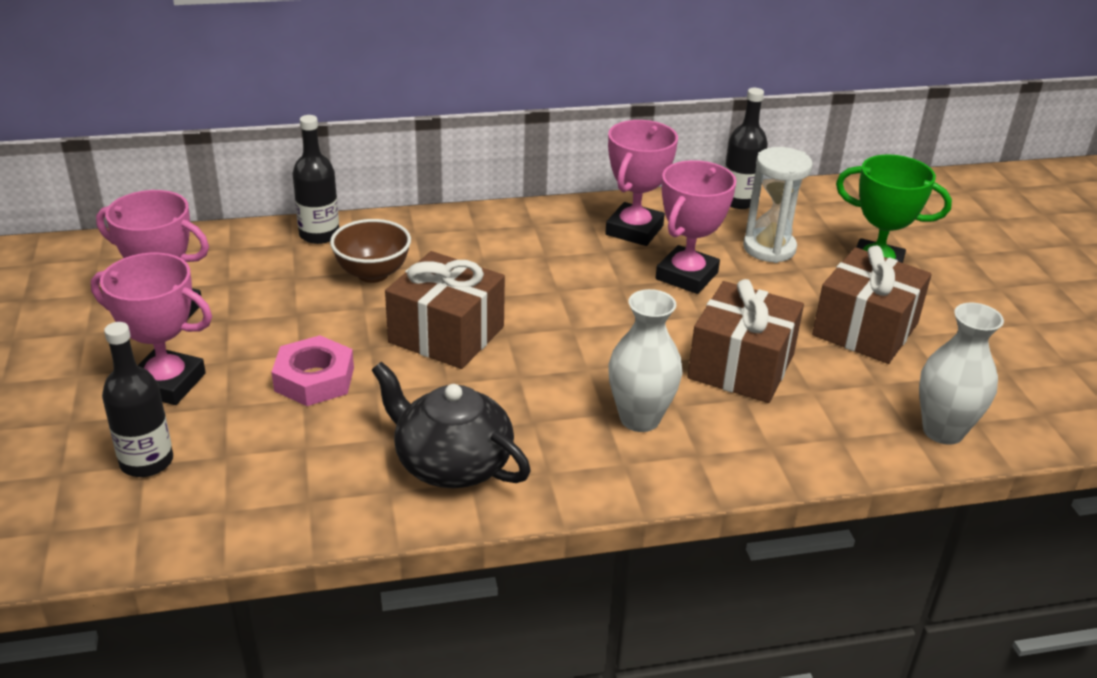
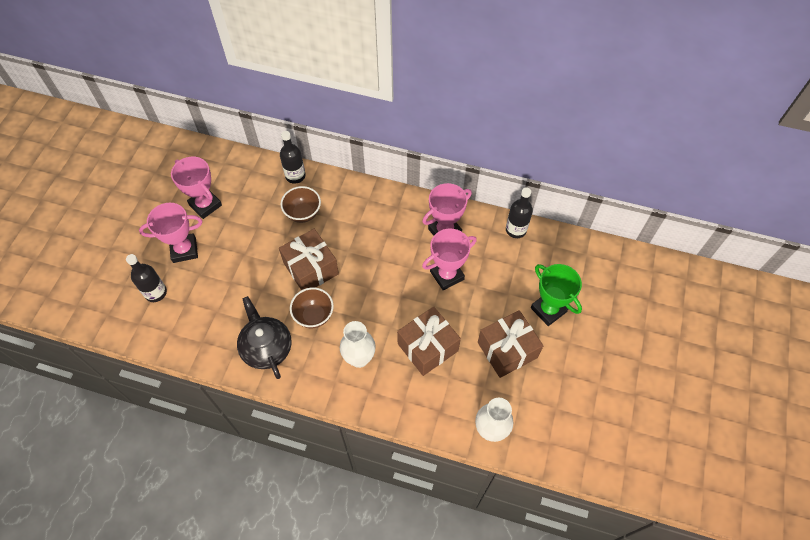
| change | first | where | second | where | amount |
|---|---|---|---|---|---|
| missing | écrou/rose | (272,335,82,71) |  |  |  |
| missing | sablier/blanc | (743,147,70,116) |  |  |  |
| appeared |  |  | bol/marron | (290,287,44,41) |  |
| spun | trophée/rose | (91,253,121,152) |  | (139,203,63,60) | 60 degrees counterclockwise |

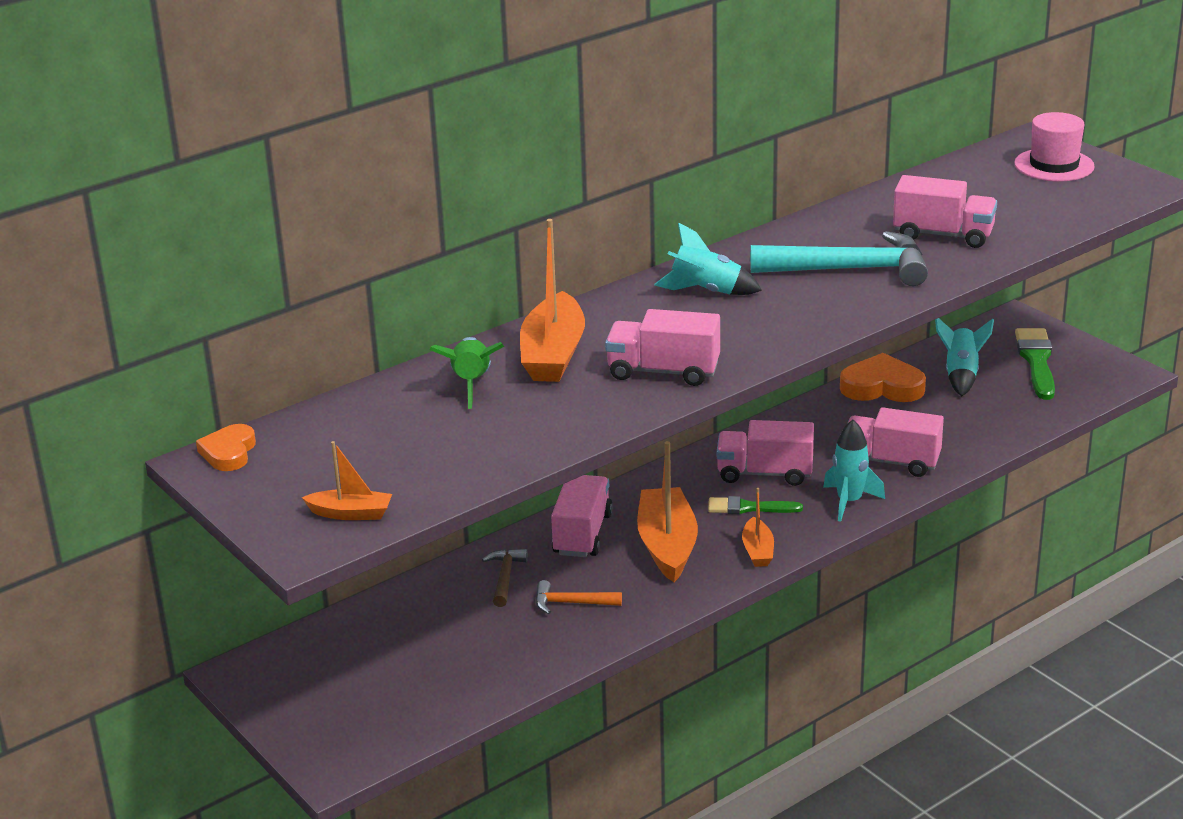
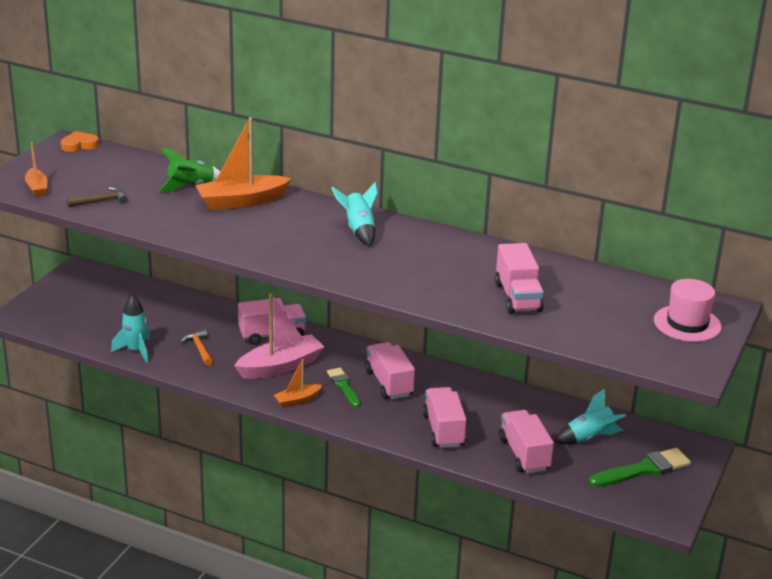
| change | first | where | second | where | amount |
|---|---|---|---|---|---|
| missing | marteau/turquoise | (750,231,178,55) |  |  |  |
| missing | cœur/orange | (840,353,86,49) |  |  |  |
| relocated | marteau/marron | (482,549,46,58) |  | (67,187,61,20) |  |
| relocated | camion/rose | (605,309,115,77) |  | (499,410,55,63) |  |
| relocated | fusée/turquoise | (823,420,62,102) |  | (111,295,40,68) |  |
| colour | bateau/orange | (637,441,61,141) | bateau/rose | (234,293,90,86) |  |

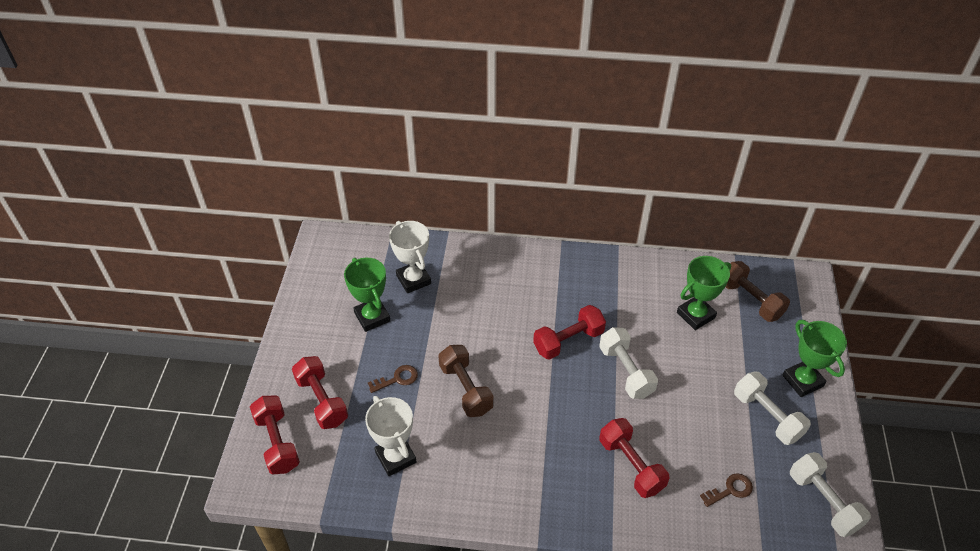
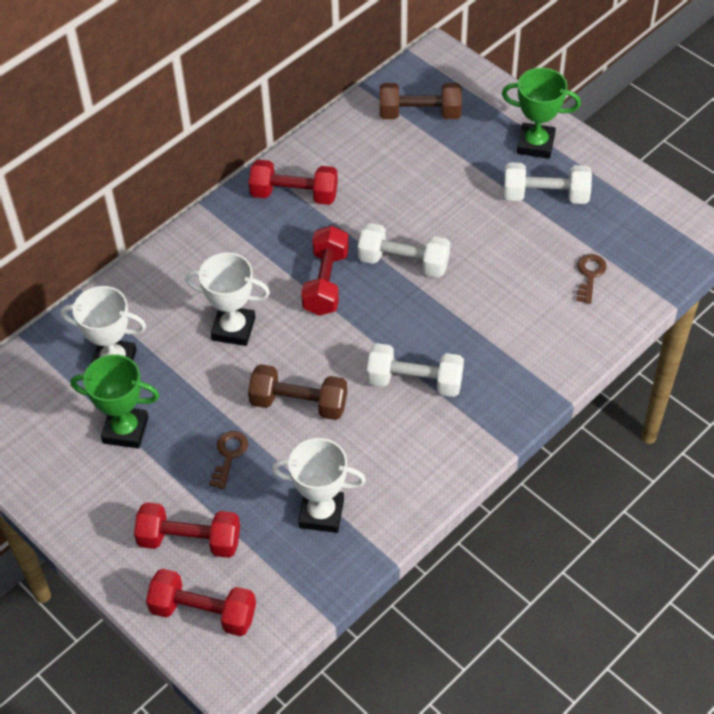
| change | first | where | second | where | amount |
|---|---|---|---|---|---|
| missing | trophée/vert | (677,256,54,74) |  |  |  |
| appeared |  |  | trophée/blanc | (185,252,85,94) |  |
| relocated | haltère/rouge | (600,418,69,80) |  | (249,160,89,45) |  |
| relocated | haltère/blanc | (790,452,81,85) |  | (367,343,97,54) |  |

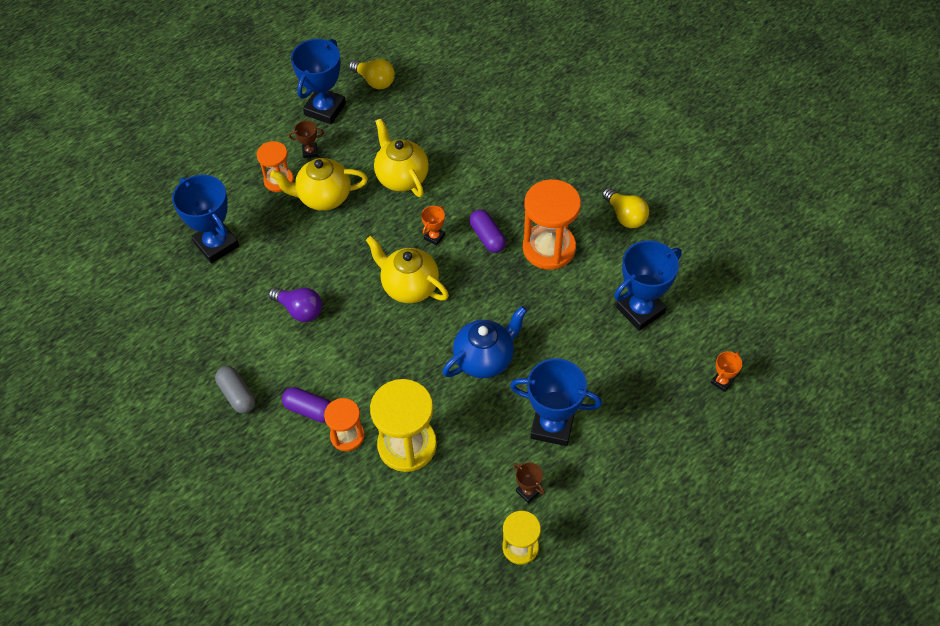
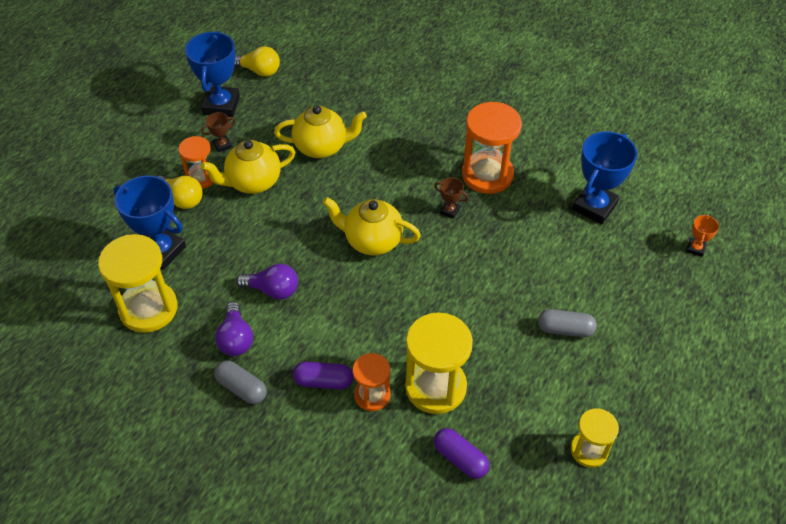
| change | first | where | second | where | amount |
|---|---|---|---|---|---|
| missing | trophée/orange | (421,206,24,39) |  |  |  |
| missing | théière/bleu | (443,306,84,72) |  |  |  |
| appeared |  |  | sablier/jaune | (98,234,80,99) |  |
| appeared |  |  | ampoule/violet | (215,302,38,54) |  |
| relocated | gélule/violet | (469,210,37,43) |  | (434,428,55,51) |  |
| relocated | trophée/marron | (514,462,31,41) |  | (434,177,35,42) |  |
| relocated | ampoule/jaune | (602,188,47,40) |  | (157,176,46,33) |  |
| exchanged | trophée/bleu | (510,358,92,88) | gélule/gris | (538,309,59,28) |  |
| spun | théière/jaune | (374,118,55,79) |  | (274,105,93,53) | 135 degrees clockwise |

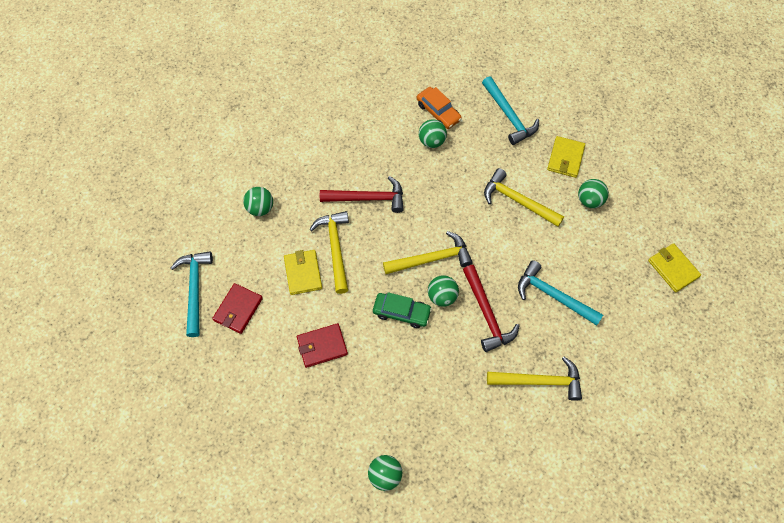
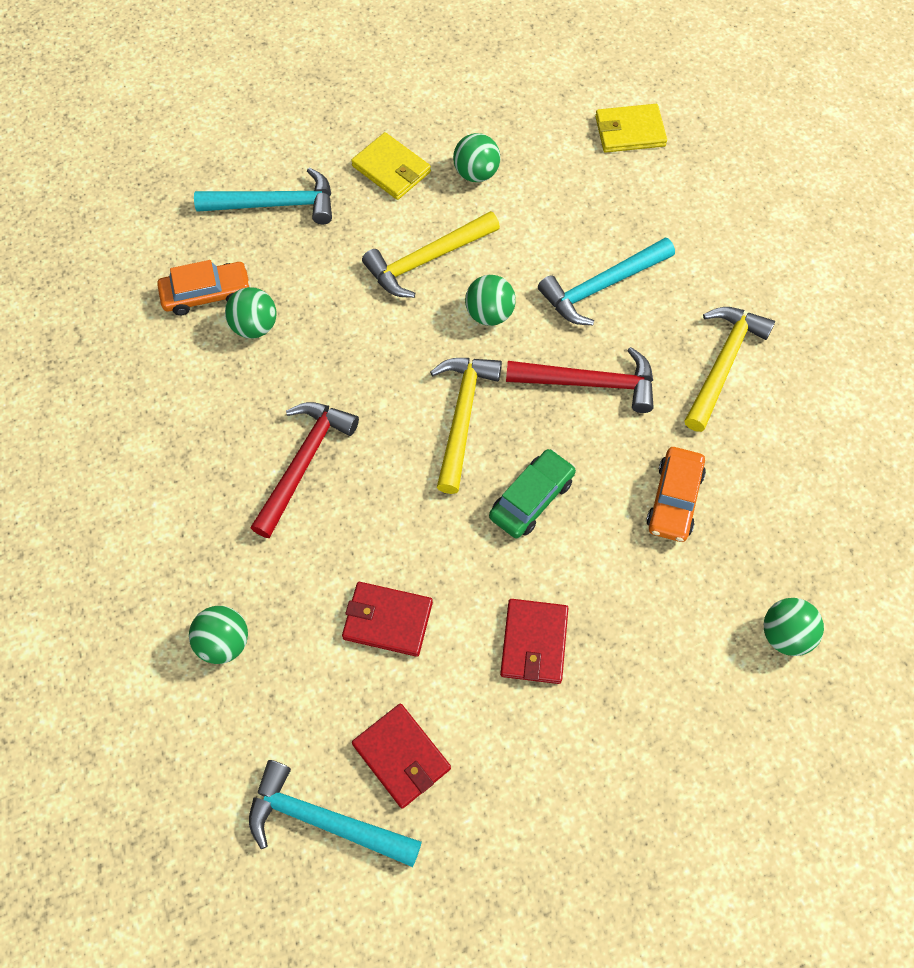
| change | first | where | second | where | amount |
|---|---|---|---|---|---|
| missing | marteau/jaune | (309,211,40,83) |  |  |  |
| appeared |  |  | voiture/orange | (646,447,60,95) |  |
| relocated | balle/vert | (428,276,31,31) |  | (465,275,51,51) |  |
| colour | portefeuille/jaune | (284,250,38,45) | portefeuille/rouge | (342,582,91,75) |  |

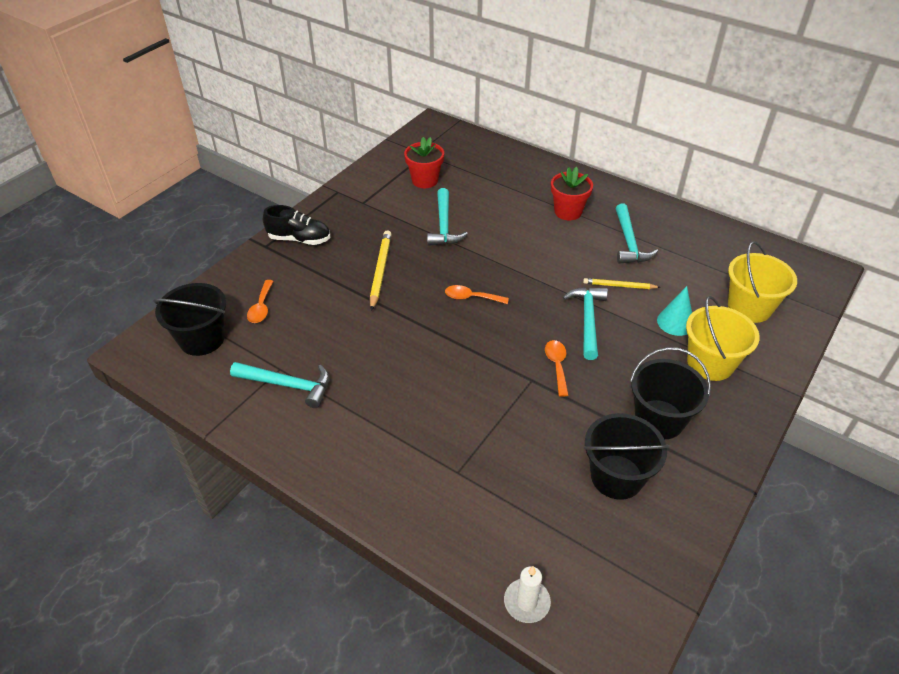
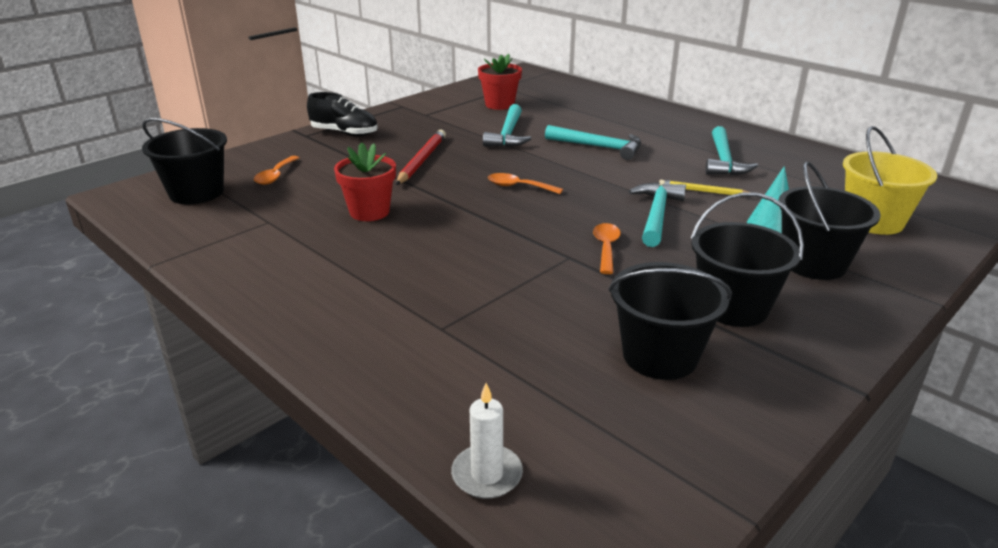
| change | first | where | second | where | amount |
|---|---|---|---|---|---|
| relocated | marteau/turquoise | (230,362,100,46) |  | (545,125,96,35) |  |
| relocated | pot de fleurs/rouge | (551,167,42,53) |  | (334,142,62,79) |  |
| colour | crayon/jaune | (370,230,22,81) | crayon/rouge | (396,130,50,55) |  |
| colour | seau/jaune | (686,296,74,85) | seau/noir | (778,161,103,119) |  |

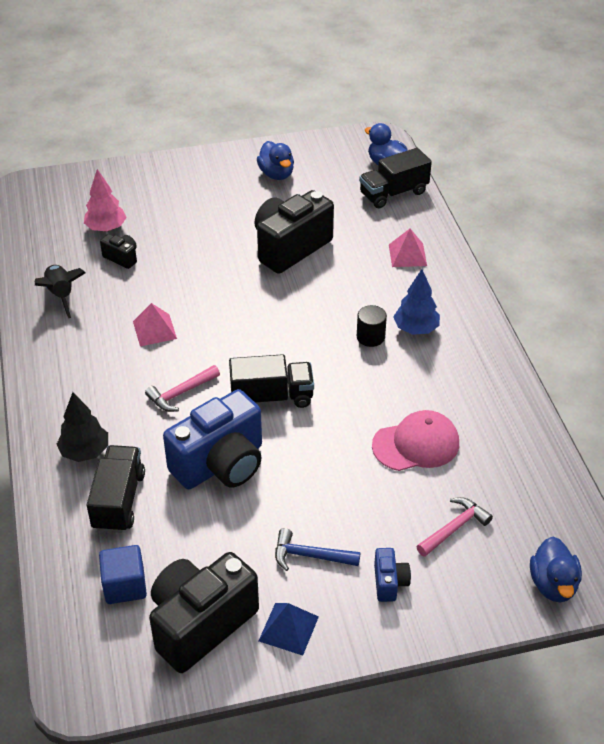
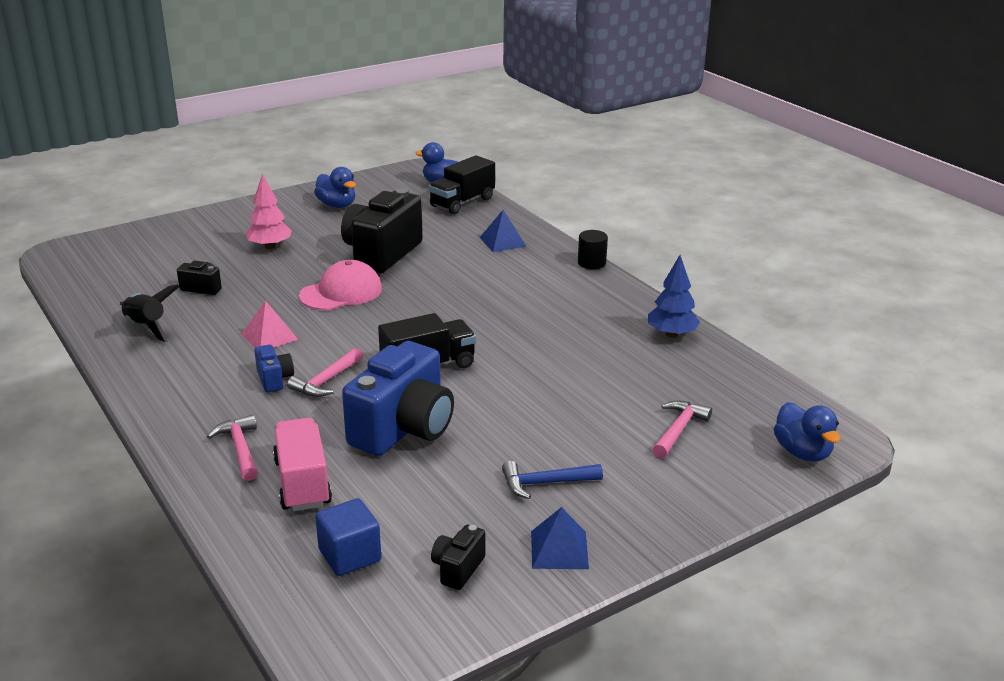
| change | first | where | second | where | amount |
|---|---|---|---|---|---|
| relocated | arbre/rose | (84,169,43,63) |  | (246,174,46,75) |  |
| relocated | cylindre/noir | (357,305,30,42) |  | (578,230,30,39) |  |
| relocated | casquette/rose | (372,410,87,61) |  | (299,260,83,50) |  |
| relocated | appareil photo/bleu | (374,548,37,54) |  | (254,345,40,47) |  |
| relocated | arbre/bleu | (393,269,47,66) |  | (648,255,52,83) |  |
| exchanged | arbre/noir | (57,392,51,70) | marteau/rose | (207,414,51,67) |  |
| colour | camion/noir | (87,445,58,88) | camion/rose | (273,418,59,93) |  |
| colour | pyramide/rose | (389,229,38,38) | pyramide/bleu | (480,210,47,42) |  |
| size | appareil photo/noir | (149,552,110,121) |  | (431,525,54,65) | x0.44 |

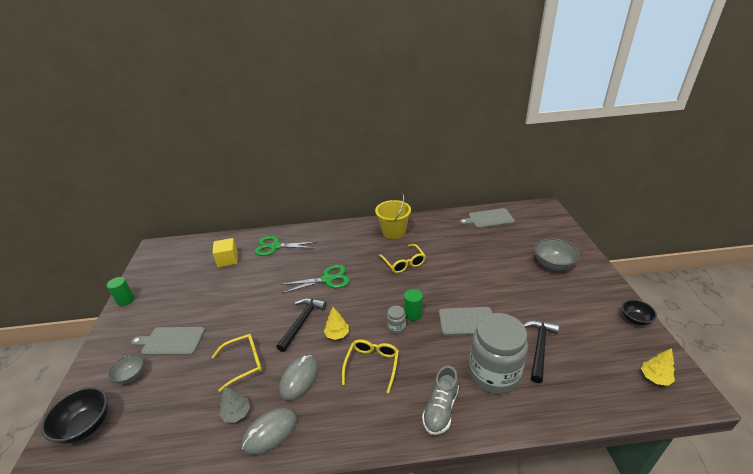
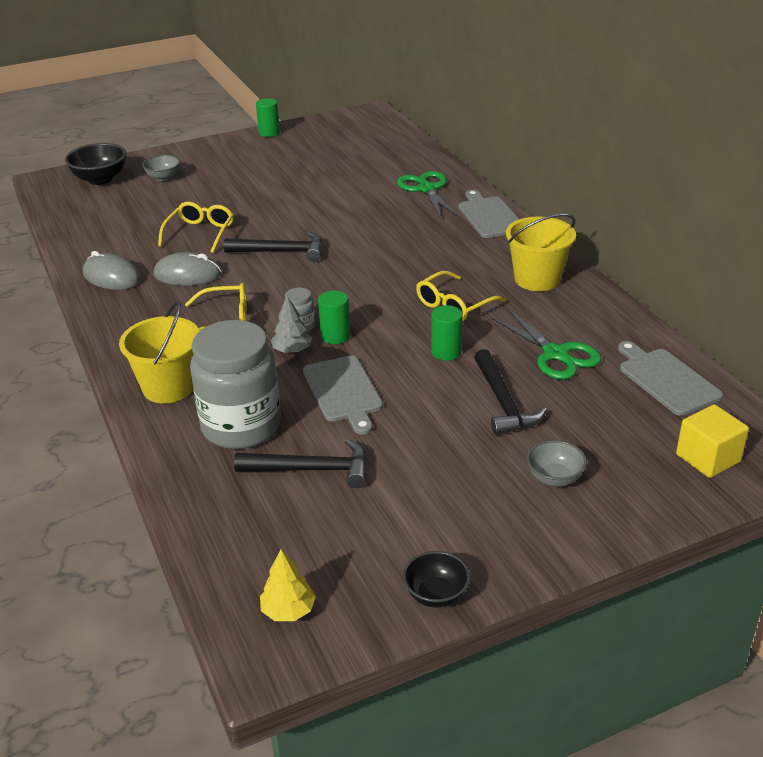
| change | first | where | second | where | amount |
|---|---|---|---|---|---|
| missing | arbre/jaune | (324,307,25,33) |  |  |  |
| appeared |  |  | cylindre/vert | (431,305,32,56) |  |
| appeared |  |  | marteau/noir | (474,349,73,86) |  |
| relocated | planche à découper/gris | (131,327,74,29) |  | (458,190,61,48) |  |
| relocated | cube/jaune | (212,238,26,29) |  | (676,404,73,74) |  |
| relocated | arbre/gris | (219,386,31,37) |  | (271,296,41,57) |  |
| relocated | ciseaux/vert | (280,265,70,28) |  | (491,309,110,71) |  |
| exchanged | chaussure/gris | (422,366,37,69) | seau/jaune | (119,301,80,102) |  |
| spun | lunettes/jaune | (212,334,50,58) |  | (158,202,76,51) | 120 degrees counterclockwise |
| size | bol/gris | (534,238,46,33) |  | (527,440,60,47) | x0.63 |

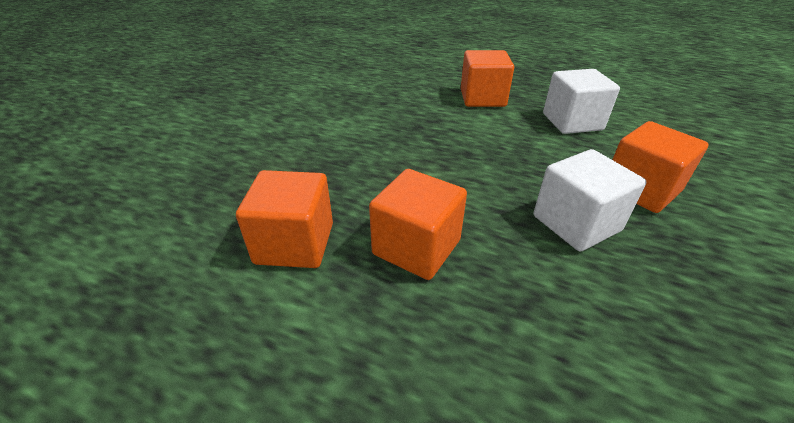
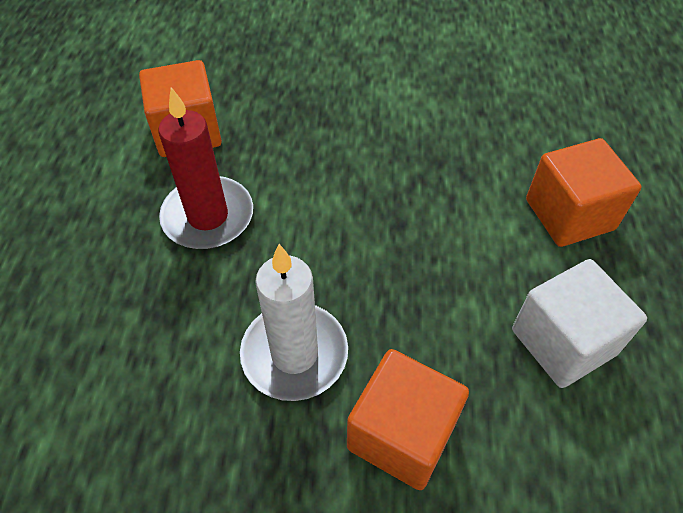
| change | first | where | second | where | amount |
|---|---|---|---|---|---|
| exchanged | cube/orange | (369,169,98,111) | bougie/rouge | (159,87,94,162) |  |
| exchanged | cube/blanc | (534,149,112,102) | bougie/blanc | (240,244,108,157) |  |

